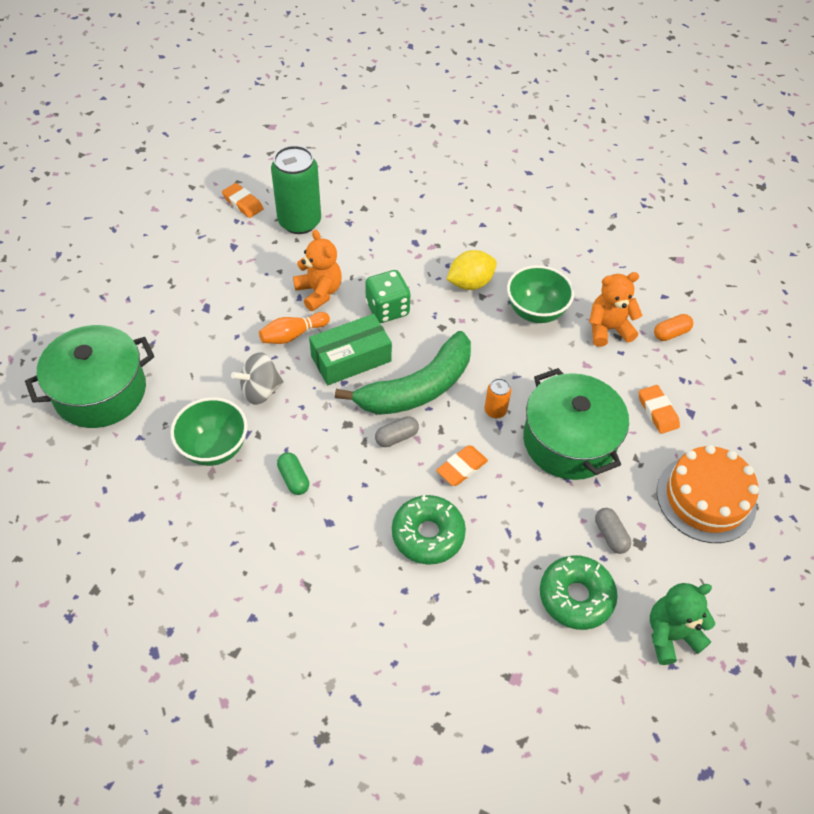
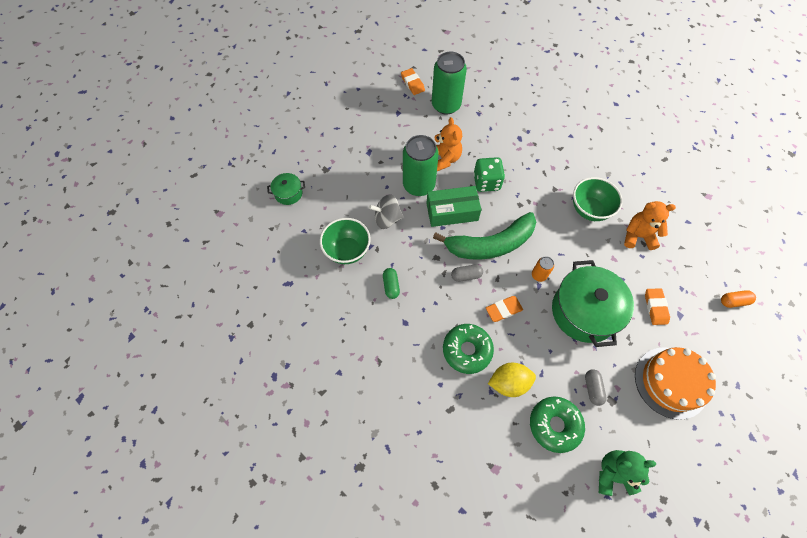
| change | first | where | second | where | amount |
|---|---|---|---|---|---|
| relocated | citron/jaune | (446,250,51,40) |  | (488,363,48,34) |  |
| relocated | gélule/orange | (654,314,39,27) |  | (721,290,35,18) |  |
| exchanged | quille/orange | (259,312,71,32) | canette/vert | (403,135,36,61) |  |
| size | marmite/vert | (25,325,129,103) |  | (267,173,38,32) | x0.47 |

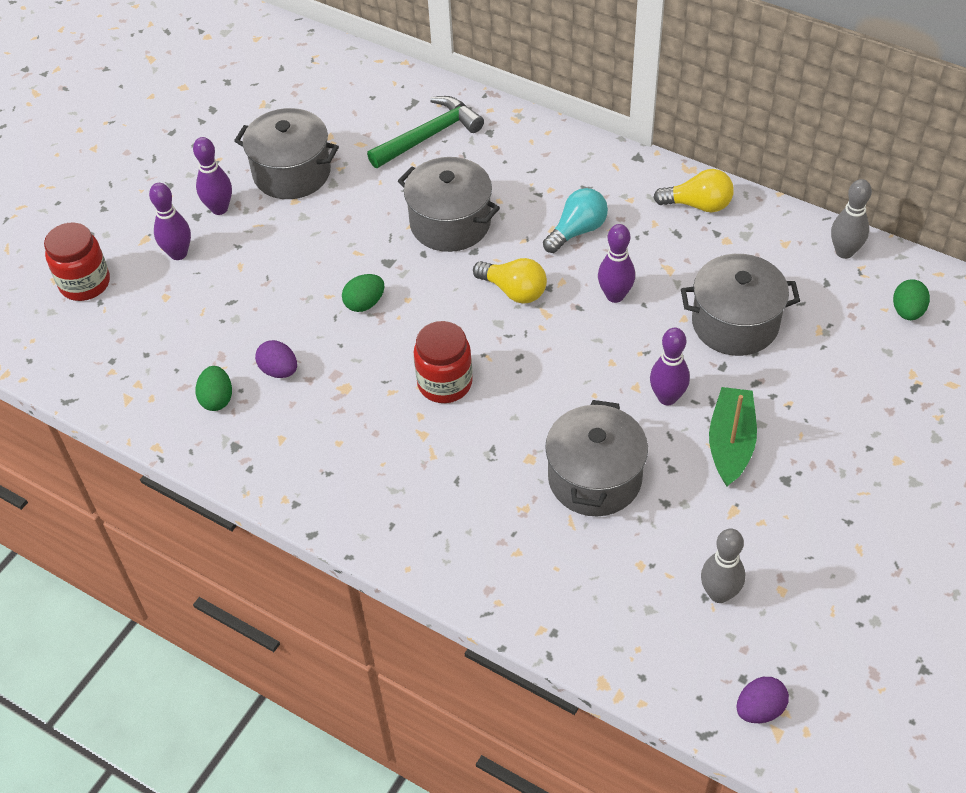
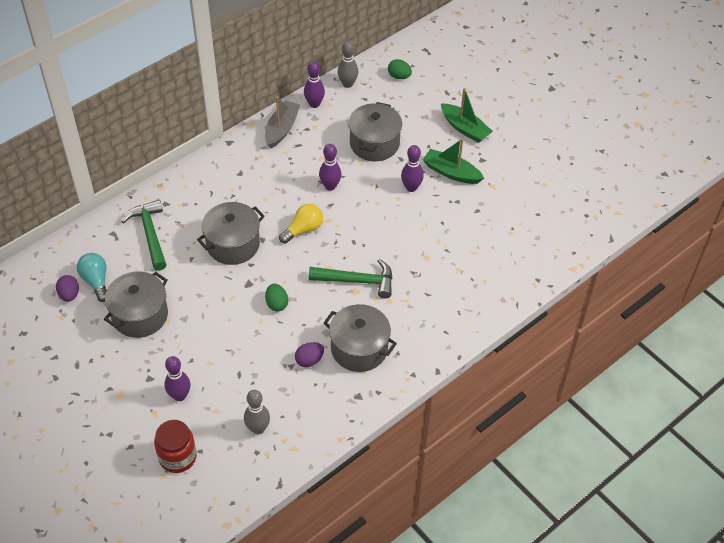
| change | first | where | second | where | amount |
|---|---|---|---|---|---|
| missing | œuf/vert | (195,366,37,45) |  |  |  |
| appeared |  |  | bateau/vert | (441,88,52,55) |  |
| relocated | quille/violet | (193,137,39,78) |  | (304,61,21,47) |  |
| relocated | ampoule/turquoise | (543,188,65,65) |  | (77,253,30,49) |  |
| relocated | marmite/gris | (545,400,103,116) |  | (324,304,73,68) |  |
| relocated | quille/gris | (701,528,44,75) |  | (244,390,26,44) |  |
| relocated | œuf/violet | (736,677,53,46) |  | (56,275,23,27) |  |
| exchanged | bocal/rouge | (414,321,59,82) | marteau/vert | (309,259,84,40) |  |
| exchanged | ampoule/jaune | (653,169,81,43) | bateau/gris | (265,96,35,53) |  |

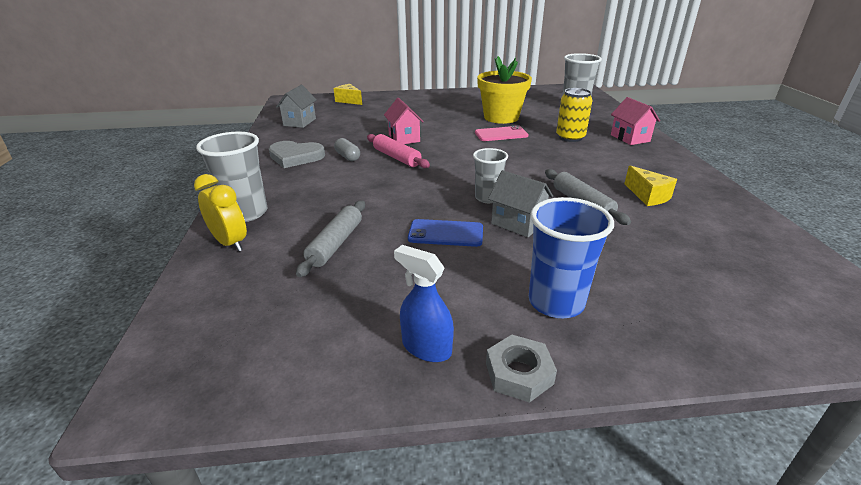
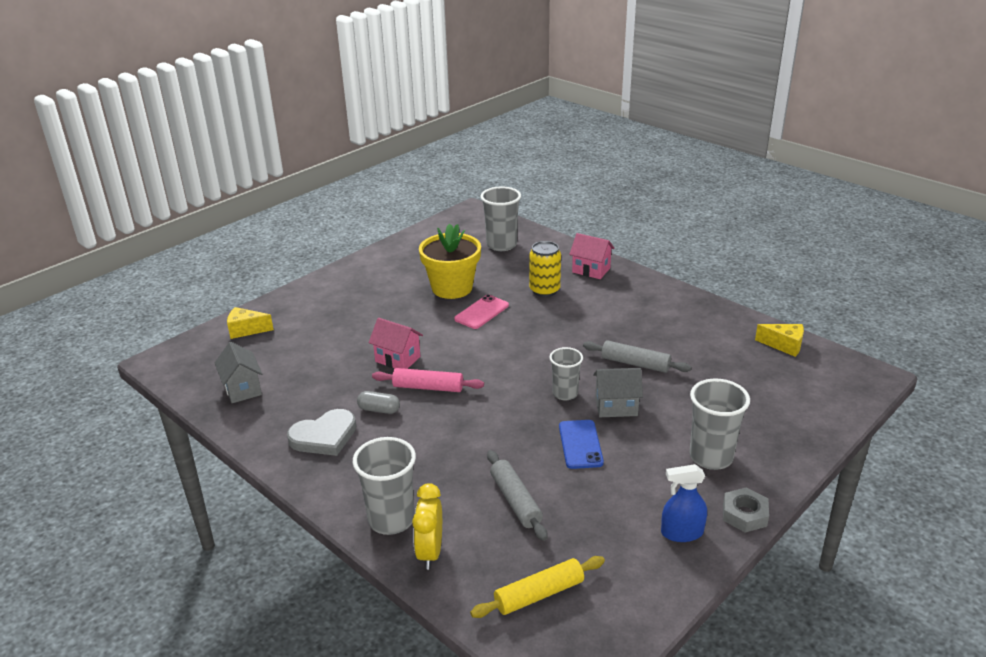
| change | first | where | second | where | amount |
|---|---|---|---|---|---|
| appeared |  |  | rouleau à pâtisserie/jaune | (470,556,135,62) |  |
| relocated | fromage/jaune | (624,166,53,40) |  | (755,324,49,33) |  |
| colour | gobelet/bleu | (529,197,85,121) | gobelet/gris | (690,379,60,91) |  |
| spun | réveil/jaune | (194,174,53,78) |  | (412,483,30,86) | 90 degrees counterclockwise |
| spun | téléphone/bleu | (408,219,75,28) |  | (559,420,45,49) | 60 degrees counterclockwise |

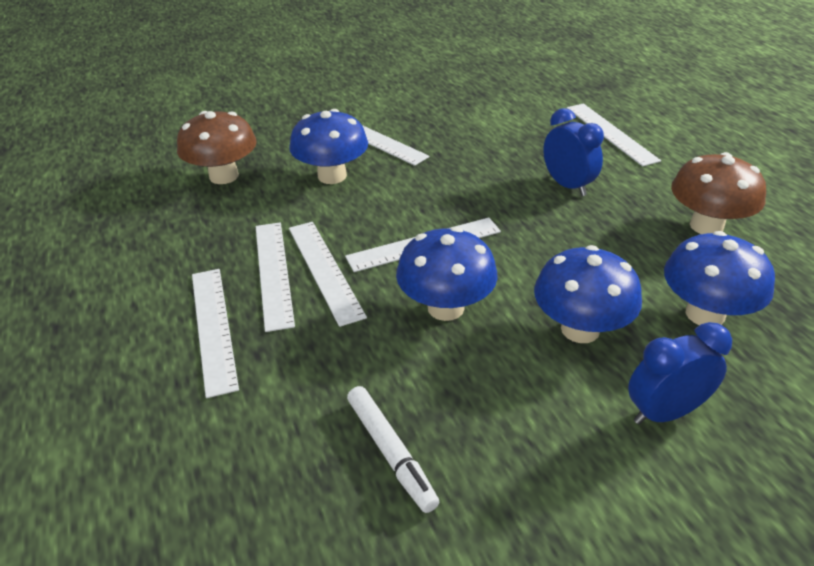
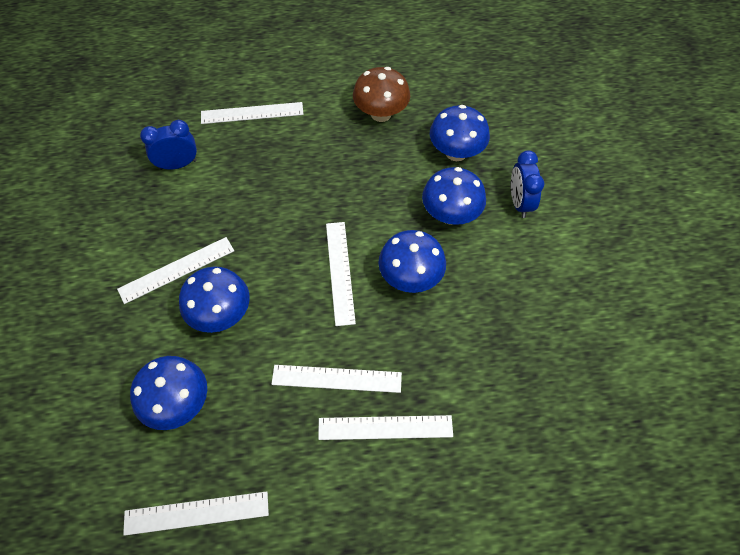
| change | first | where | second | where | amount |
|---|---|---|---|---|---|
| missing | feutre/blanc | (347,386,92,127) |  |  |  |
| relocated | règle/blanc | (289,222,78,105) |  | (123,491,146,45) |  |
| relocated | réveil/bleu | (543,108,61,88) |  | (140,120,57,50) |  |
| colour | champignon/marron | (177,111,80,73) | champignon/bleu | (130,356,77,74) |  |

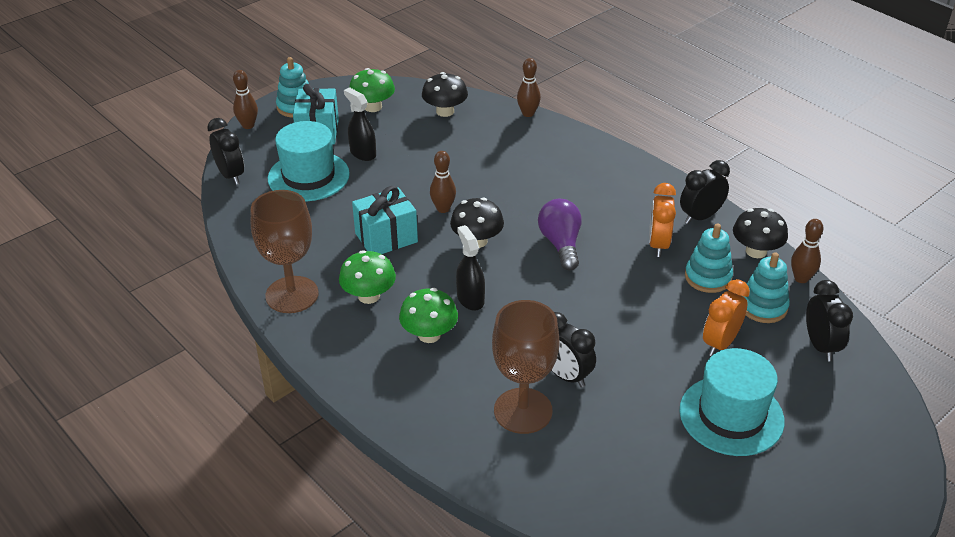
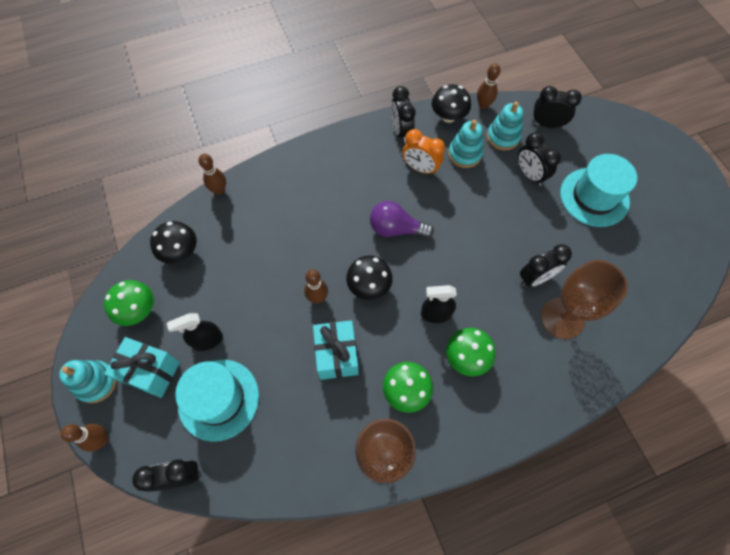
| change | first | where | second | where | amount |
|---|---|---|---|---|---|
| colour | réveil/orange | (703,279,47,77) | réveil/noir | (518,132,43,54) |  |

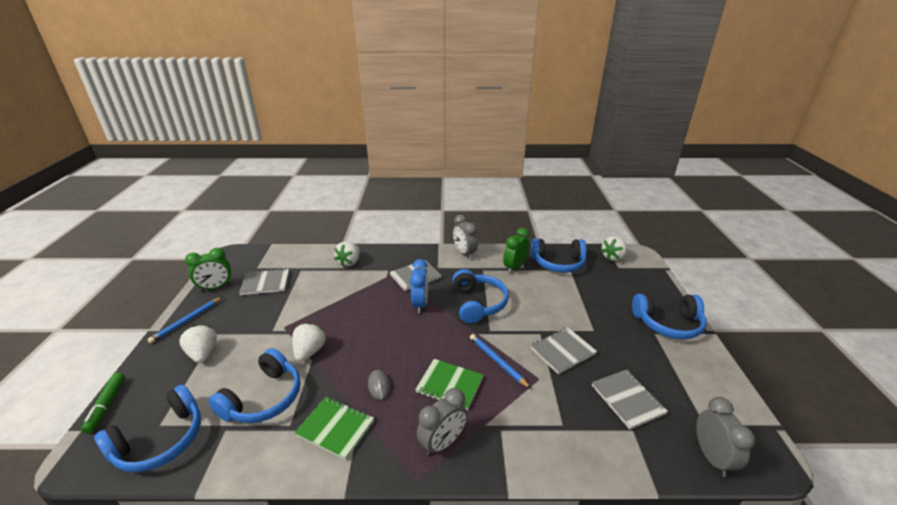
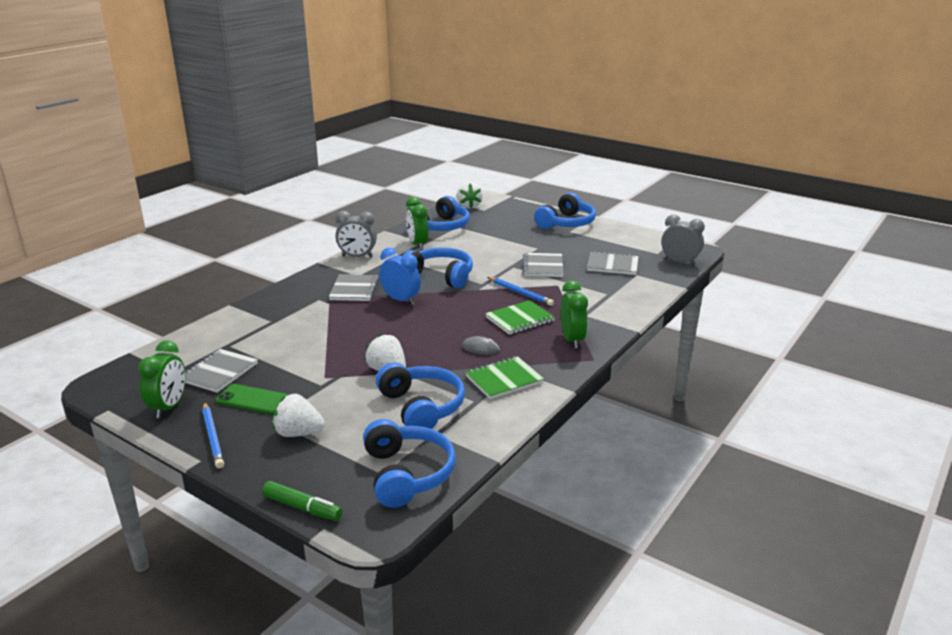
| change | first | where | second | where | amount |
|---|---|---|---|---|---|
| missing | fraise/blanc | (334,242,26,25) |  |  |  |
| appeared |  |  | téléphone/vert | (216,384,72,30) |  |
| colour | réveil/gris | (417,388,51,68) | réveil/vert | (560,281,28,67) |  |
| spun | crayon/bleu | (470,334,61,55) |  | (487,277,67,29) | 135 degrees counterclockwise |

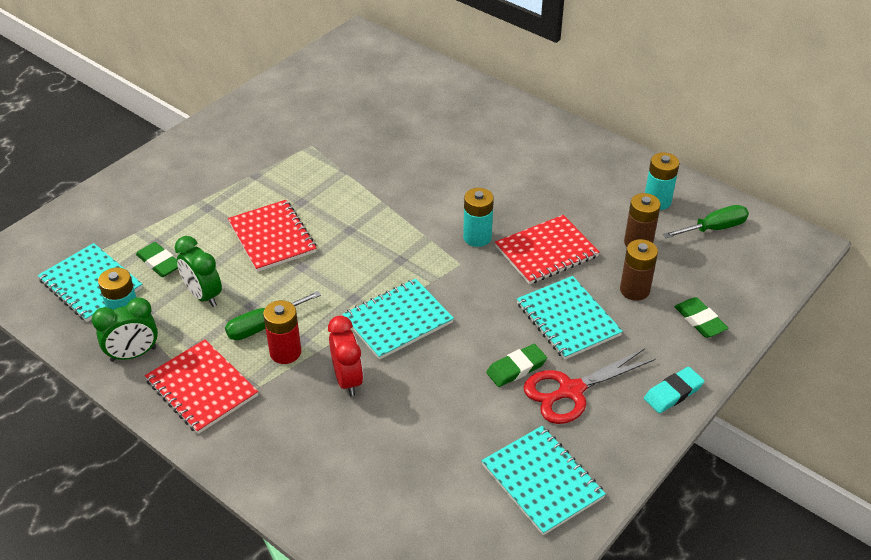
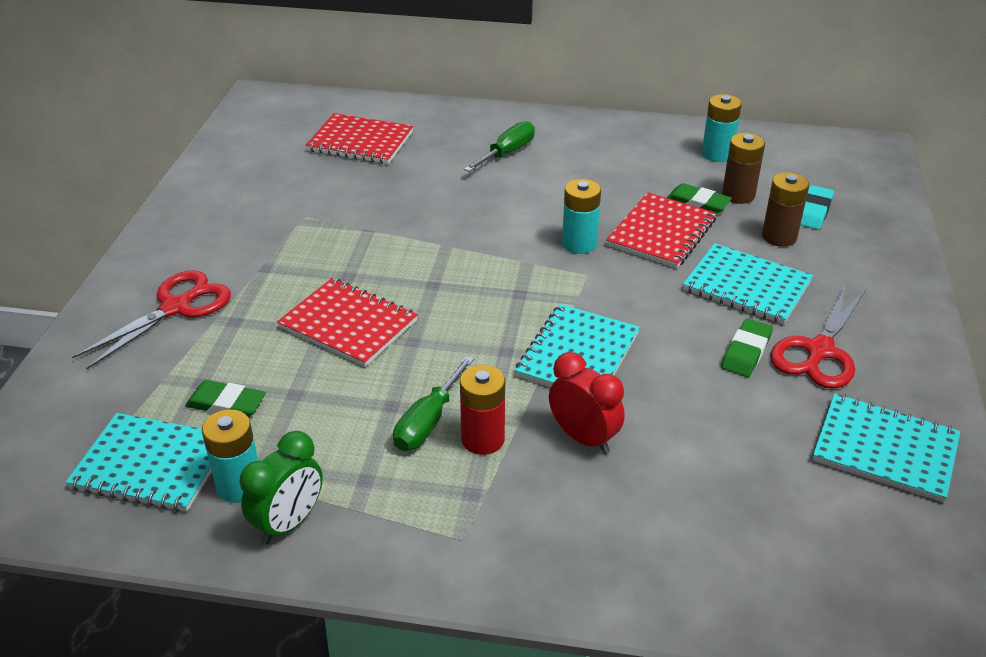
| change | first | where | second | where | amount |
|---|---|---|---|---|---|
| missing | réveil/vert | (175,236,47,71) |  |  |  |
| appeared |  |  | ciseaux/rouge | (72,270,159,99) |  |
| relocated | carnet/rouge | (145,340,113,94) |  | (306,113,107,51) |  |
| relocated | gomme/turquoise | (644,367,61,46) |  | (801,185,33,45) |  |
| relocated | tournevis/vert | (663,205,86,33) |  | (464,121,71,51) |  |
| relocated | gomme/vert | (674,297,54,41) |  | (667,183,65,31) |  |

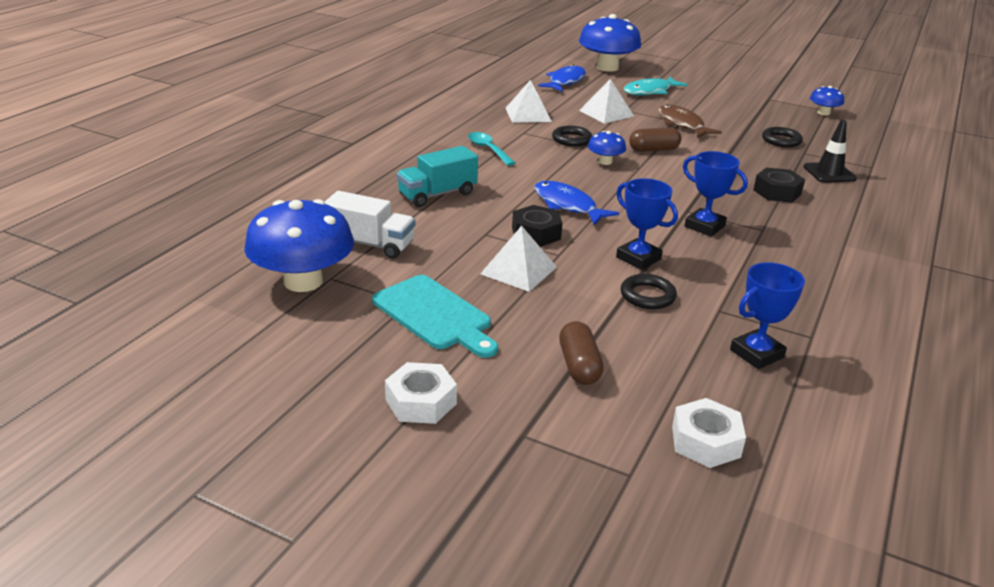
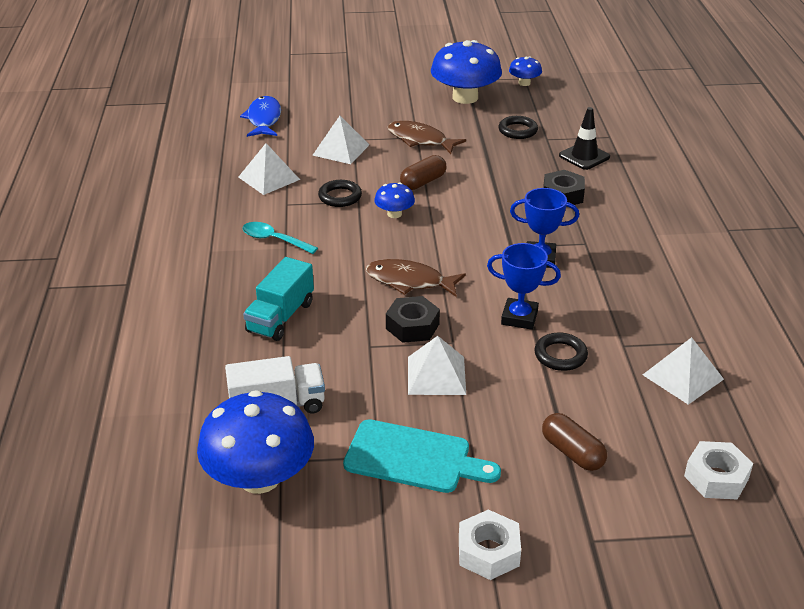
| change | first | where | second | where | amount |
|---|---|---|---|---|---|
| missing | poisson/turquoise | (624,77,64,18) |  |  |  |
| relocated | champignon/bleu | (579,14,62,58) |  | (431,40,71,64) |  |
| exchanged | trophée/bleu | (730,262,75,107) | pyramide/blanc | (643,337,81,68) |  |
| colour | poisson/bleu | (535,181,84,44) | poisson/marron | (366,259,100,38) |  |

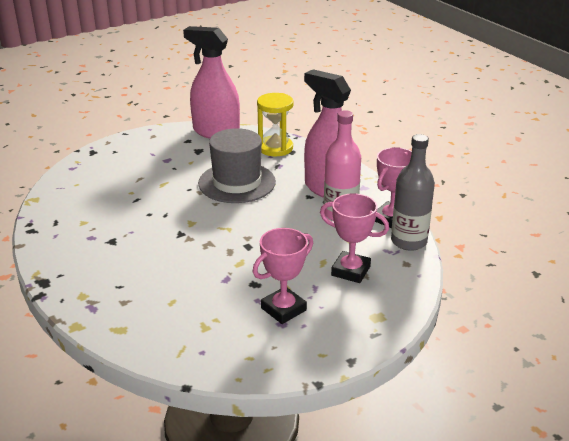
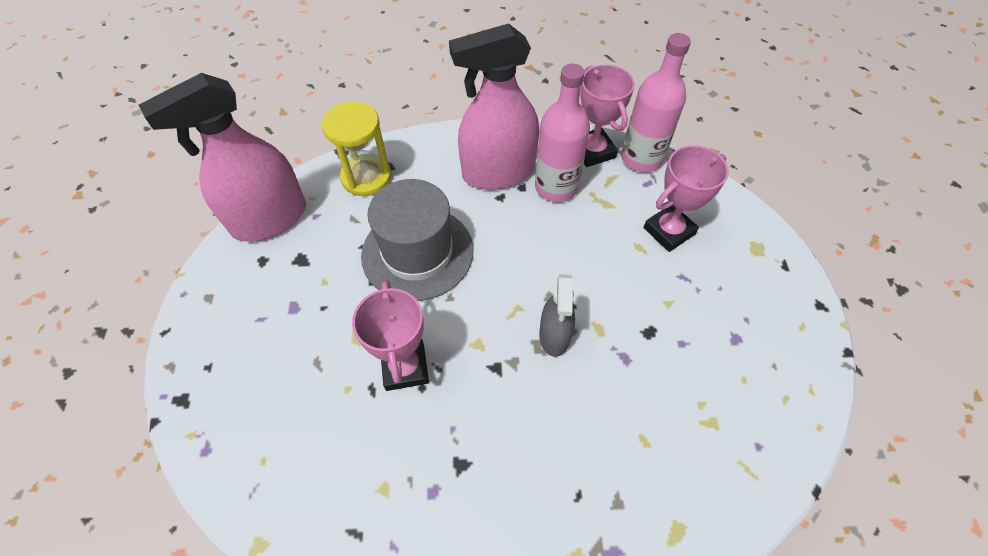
| change | first | where | second | where | amount |
|---|---|---|---|---|---|
| appeared |  |  | vaporisateur/gris | (539,274,36,83) |  |
| relocated | trophée/rose | (253,228,60,96) |  | (352,280,77,111) |  |
| colour | bouteille/gris | (391,134,44,117) | bouteille/rose | (621,33,70,139) |  |

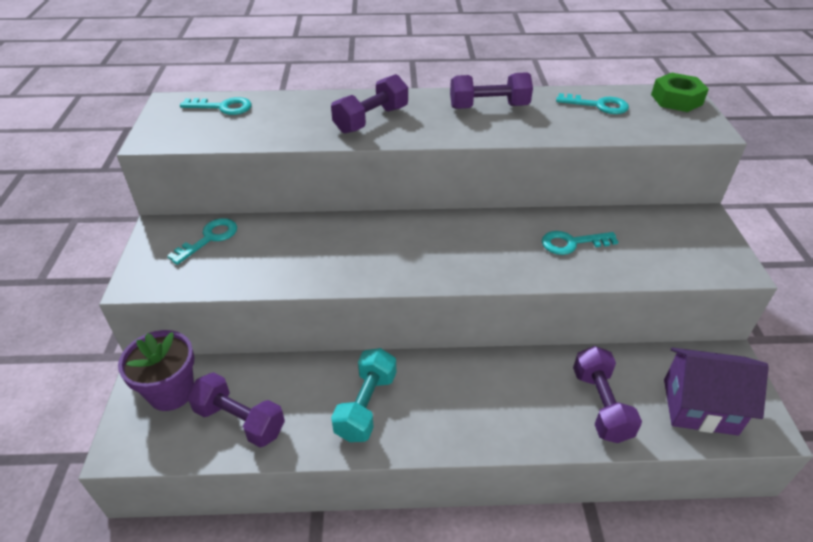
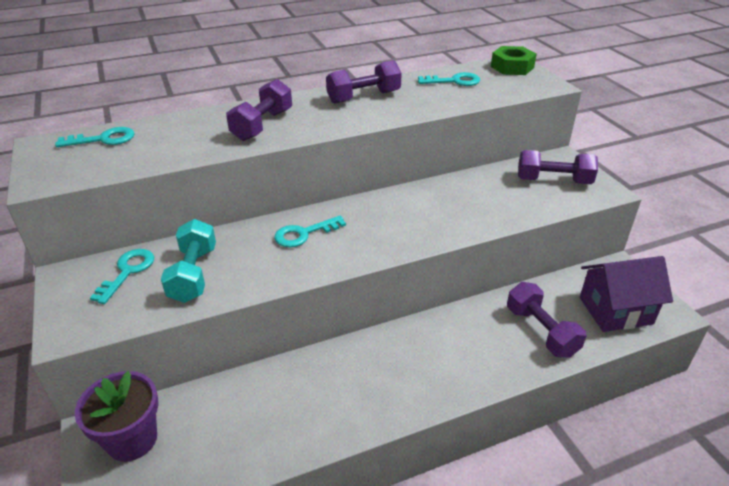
| change | first | where | second | where | amount |
|---|---|---|---|---|---|
| relocated | haltère/violet | (187,372,98,75) |  | (518,150,80,34) |  |
| relocated | haltère/turquoise | (331,348,65,94) |  | (161,219,55,84) |  |
| relocated | clé/turquoise | (542,231,76,24) |  | (274,216,72,31) |  |

